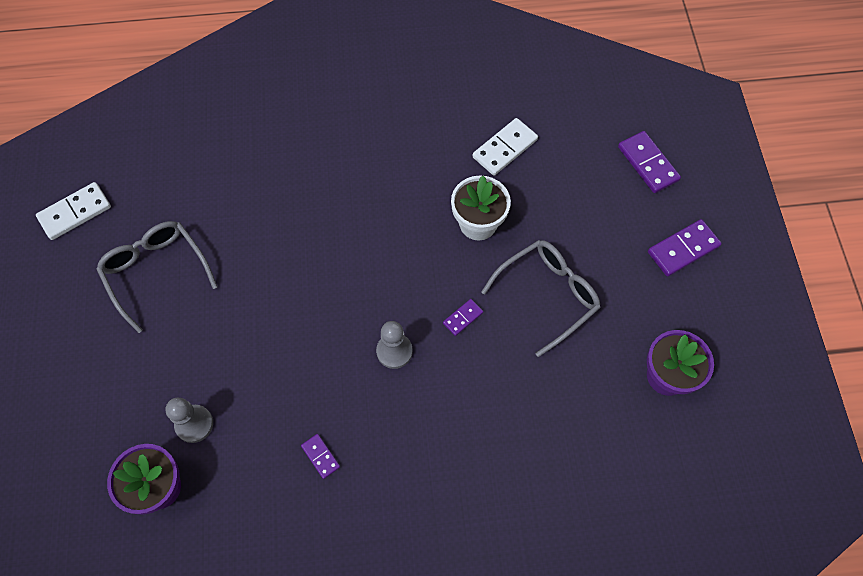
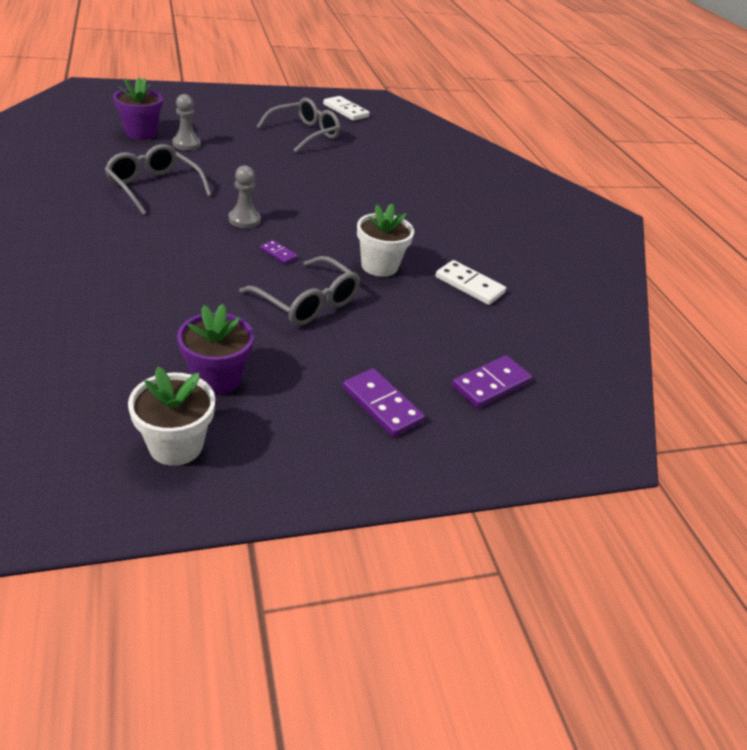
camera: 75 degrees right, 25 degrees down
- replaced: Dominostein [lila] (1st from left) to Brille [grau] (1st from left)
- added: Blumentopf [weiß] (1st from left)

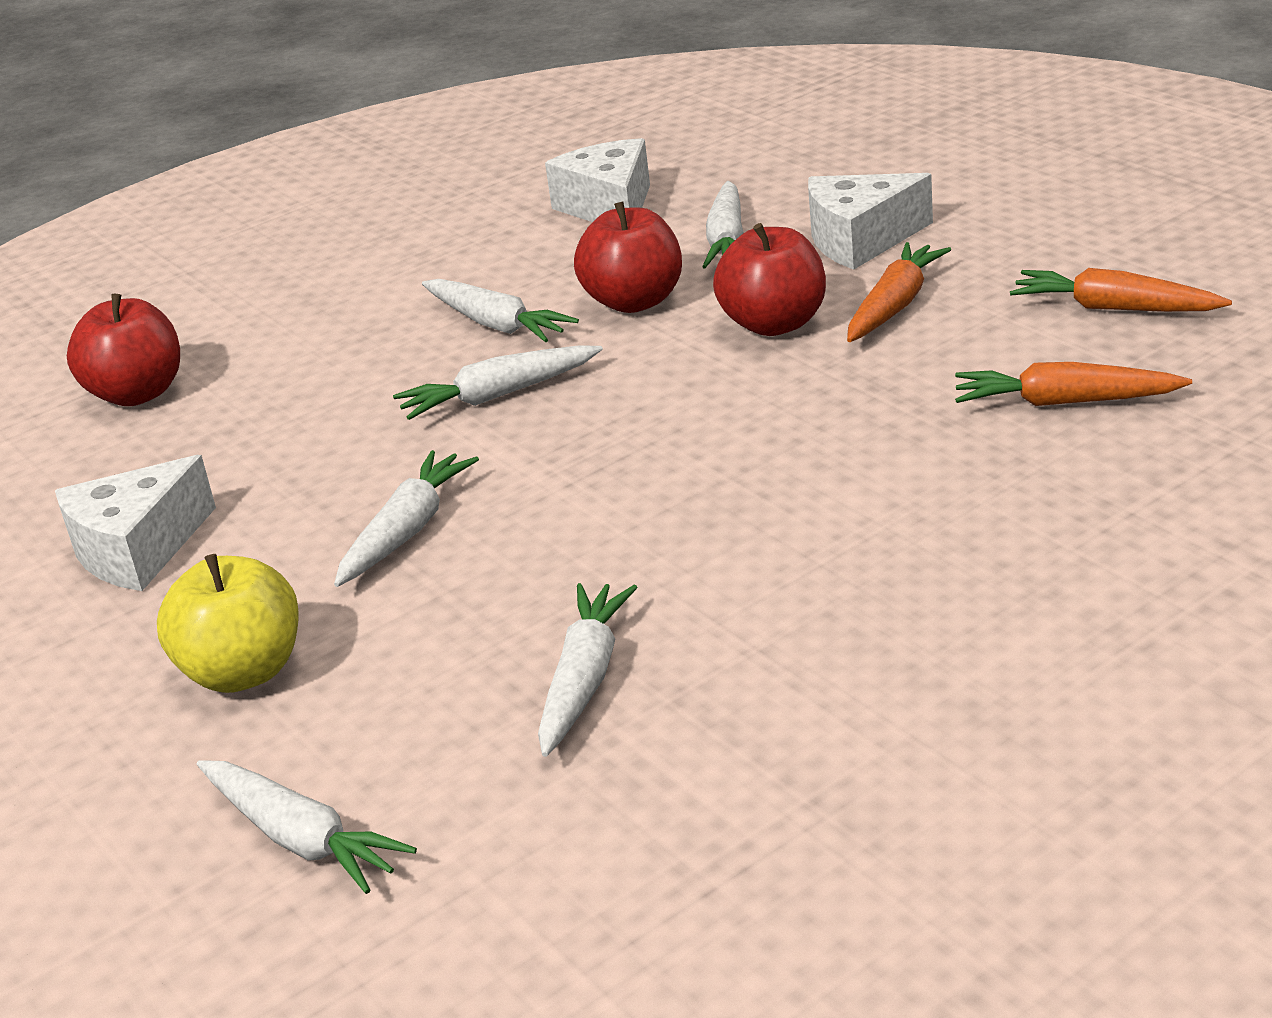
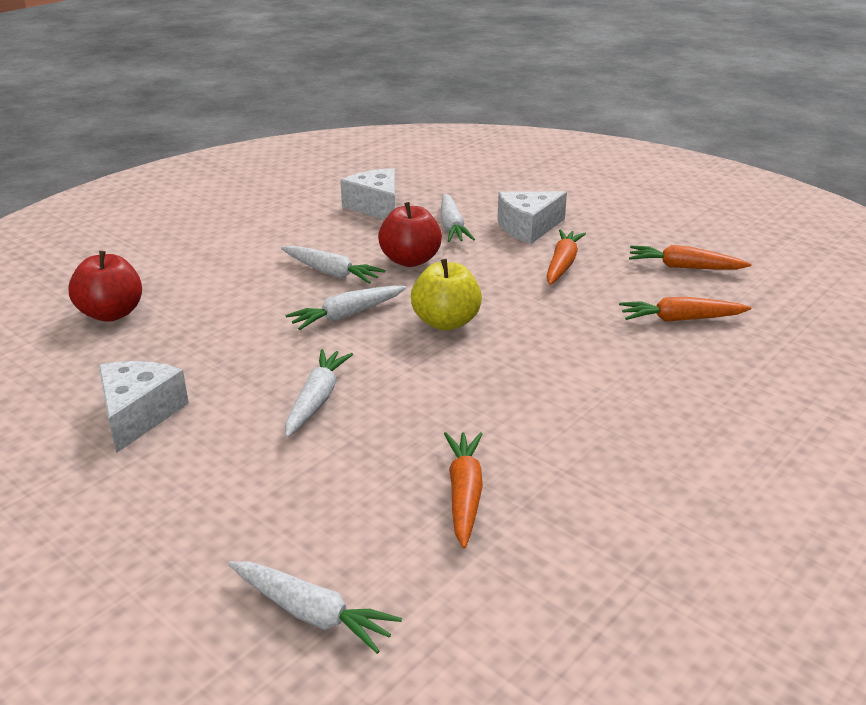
camera: 15 degrees left, 0 degrees up
- turned: Käse [weiß] (1st from left) 150 degrees clockwise
- moved: Apfel [gelb]
- recoloured: Karotte [weiß] (5th from left) to Karotte [orange] (1st from left)
- removed: Apfel [rot] (3rd from left)

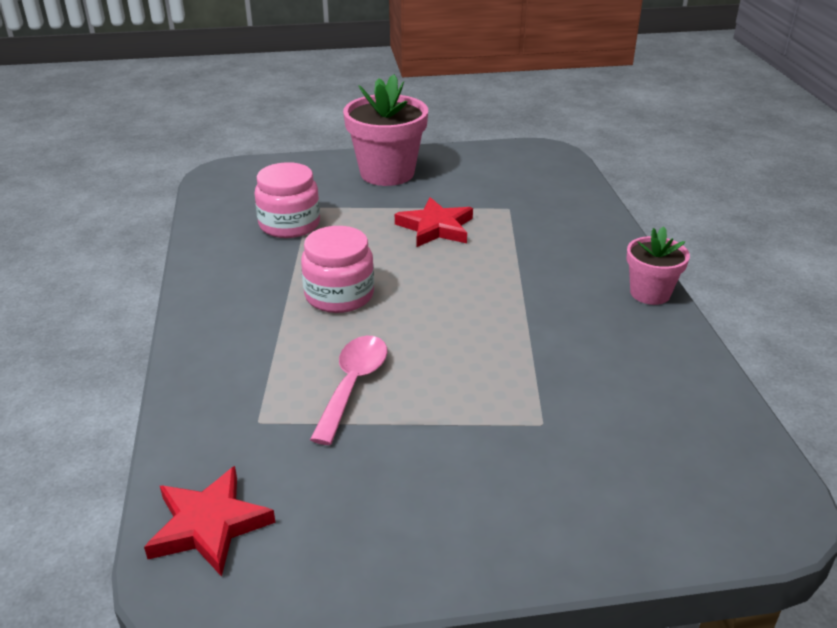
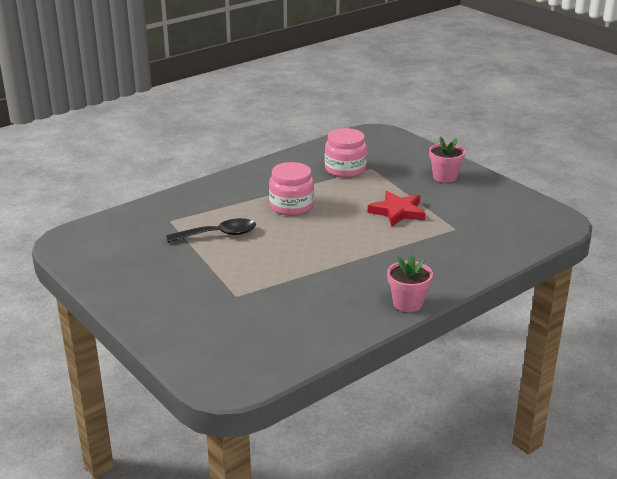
camera: 60 degrees right, 5 degrees down
- removed: Stern [rot] (1st from left)
- recoloured: Löffel [rosa] to Löffel [schwarz]
- resized: Blumentopf [rosa] (1st from left in the first image) x0.58

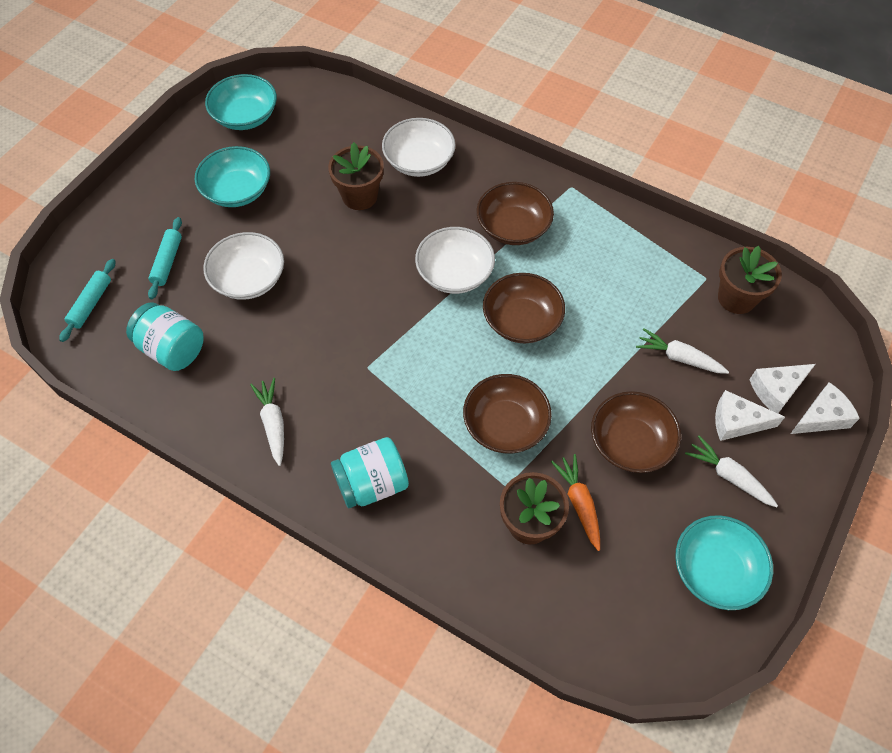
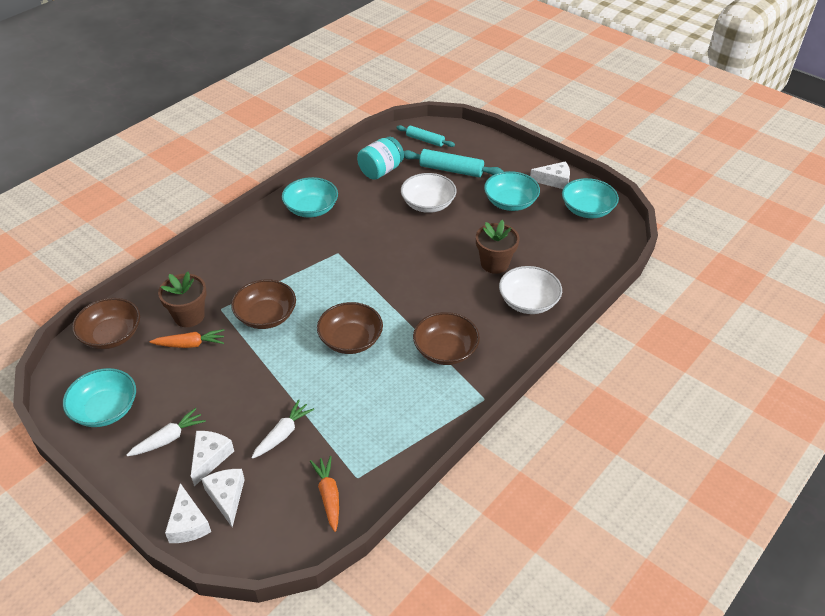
camera: 100 degrees right, 15 degrees down
- resized: Nudelholz [türkis] (2nd from left) x1.55
- replaced: Karotte [weiß] (1st from left) to Schüssel [türkis] (2nd from left)
- removed: Einmachglas [türkis] (2nd from left)
- removed: Schüssel [weiß] (3rd from left)
- moved: Schüssel [braun] (4th from left in the first image) to Schüssel [braun] (1st from left)
- replaced: Blumentopf [braun] (3rd from left) to Karotte [orange] (2nd from left)
- added: Käse [weiß] (4th from left)

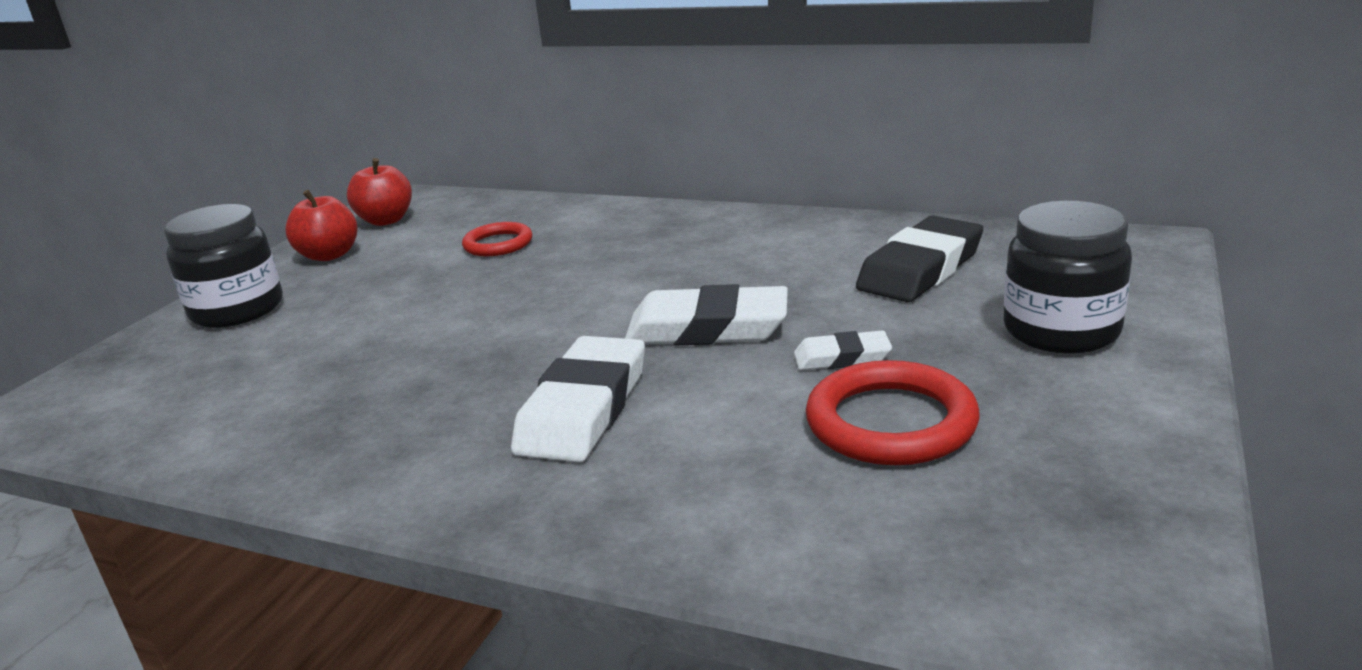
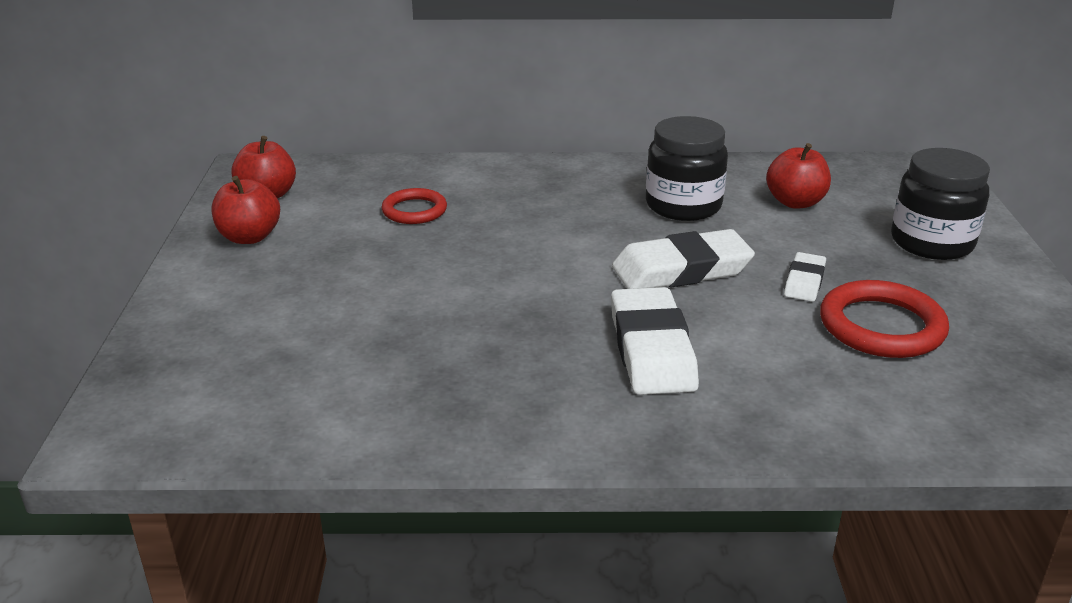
camera: 25 degrees left, 5 degrees up
- moved: Einmachglas [schwarz] (1st from left)
- turned: Radiergummi [weiß] (3rd from left) 45 degrees counterclockwise
- replaced: Radiergummi [schwarz] to Apfel [rot] (3rd from left)

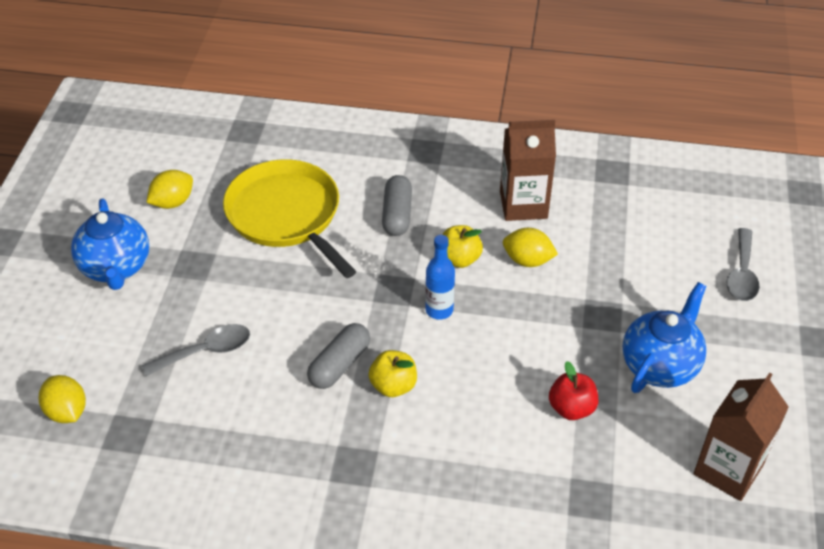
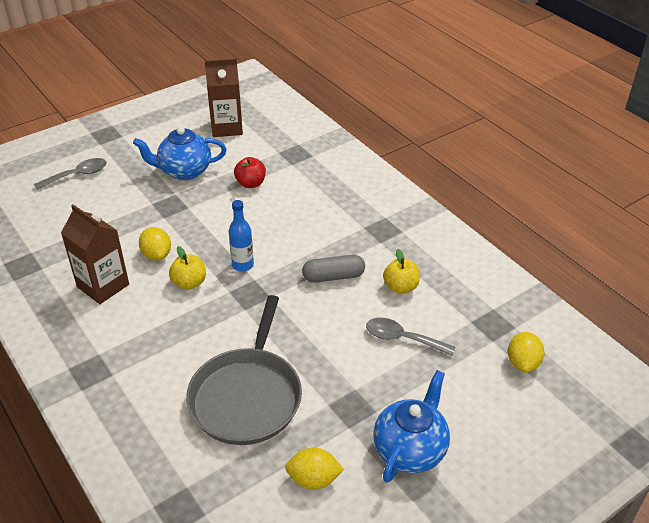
camera: 135 degrees left, 5 degrees down
- recoloured: Pfanne [gelb] to Pfanne [grau]
- moved: Apfel [gelb] (1st from left in the first image) to Apfel [gelb] (2nd from left)
- removed: Kapsel [grau] (2nd from left)

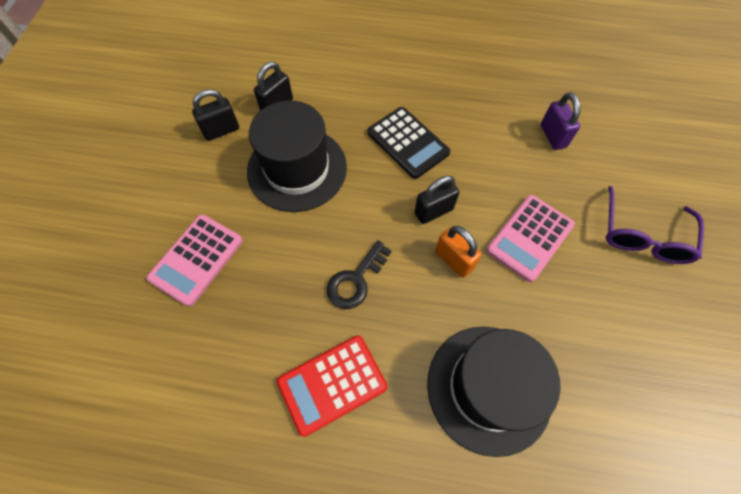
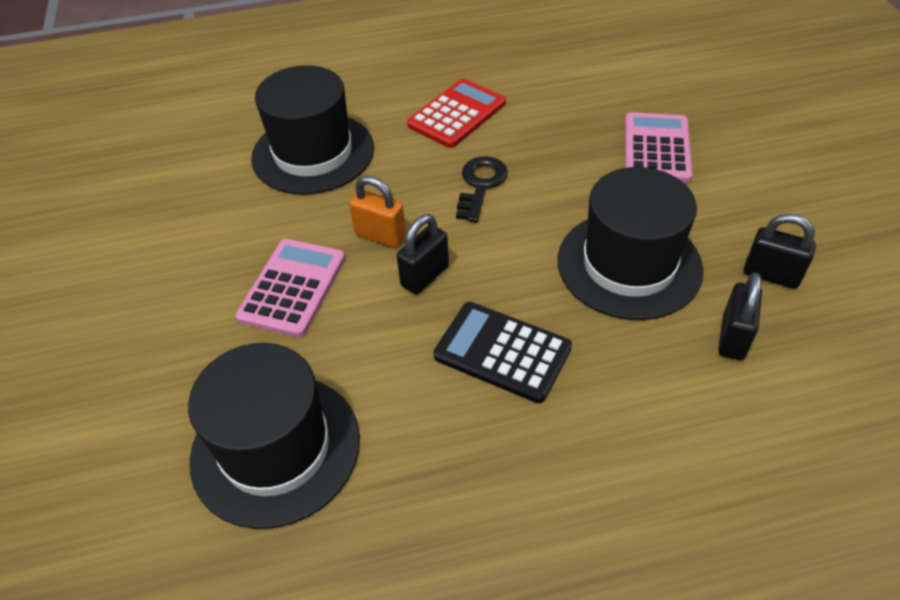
camera: 160 degrees right, 15 degrees down
- turned: Vorhängeschloss [schwarz] (1st from left in the first image) 75 degrees clockwise
- replaced: Vorhängeschloss [lila] to Hut [schwarz] (1st from left)
- removed: Brille [lila]

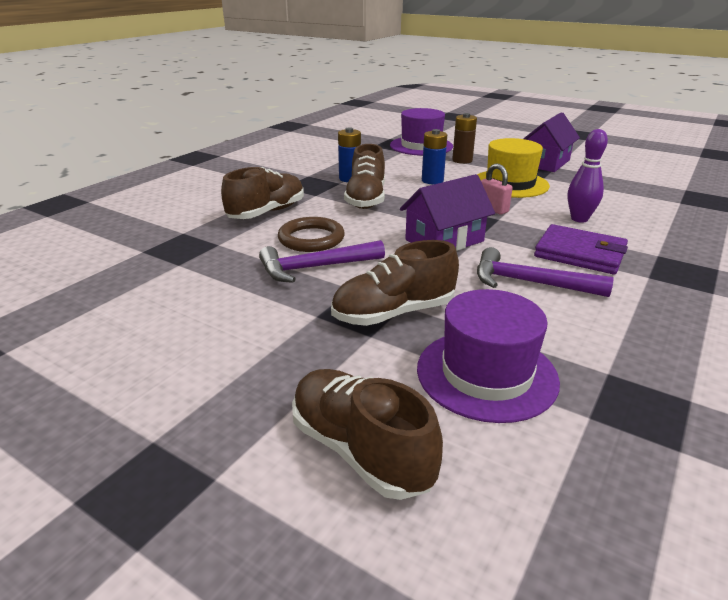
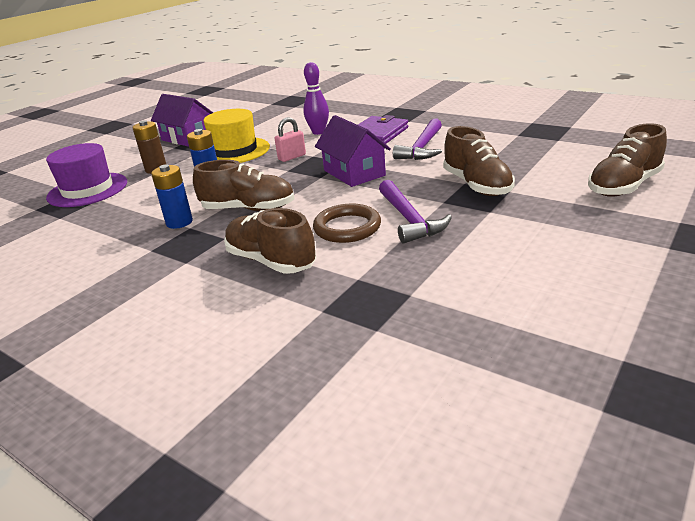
camera: 85 degrees left, 0 degrees up
- removed: Hut [lila] (2nd from left)

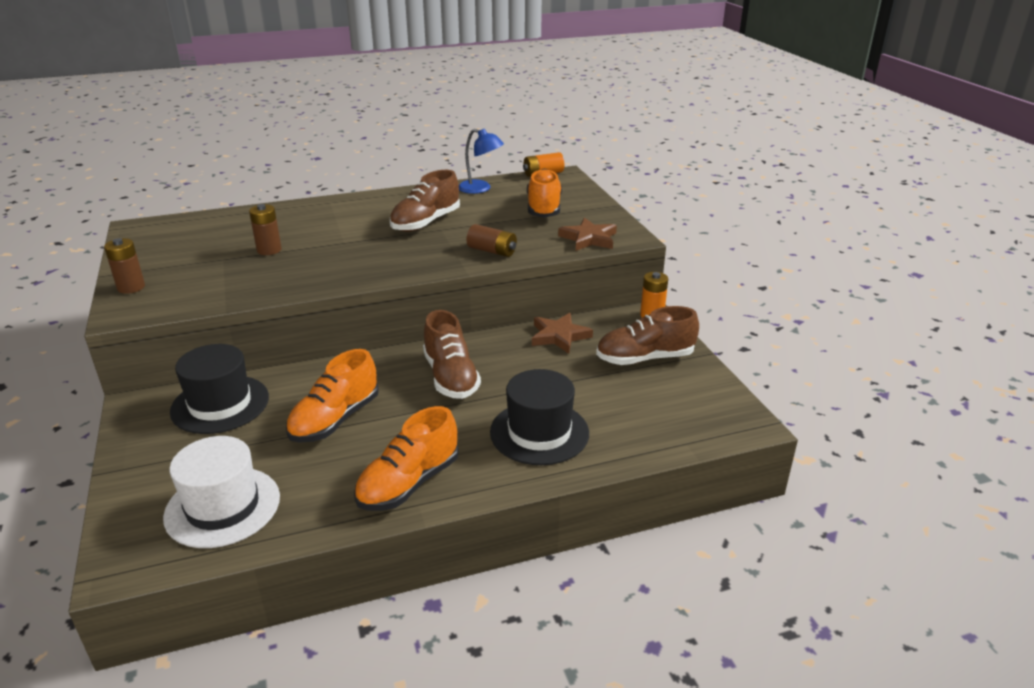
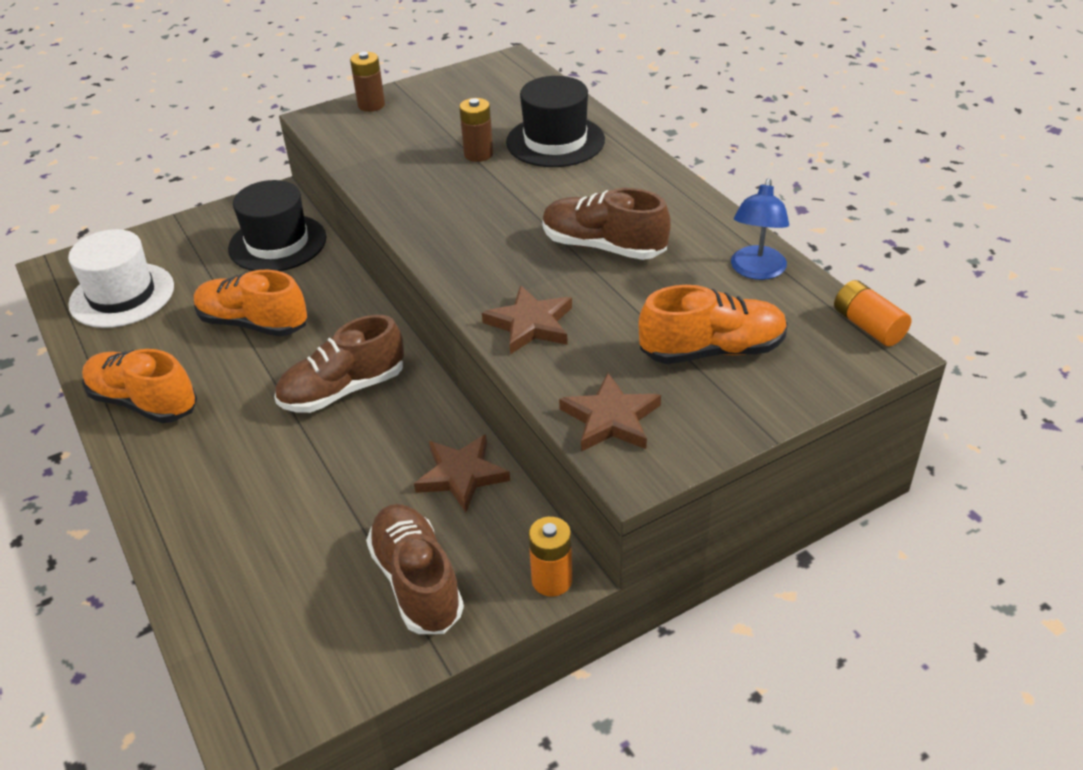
camera: 80 degrees right, 10 degrees up
- replaced: Batterie [braun] (3rd from left) to Stern [braun] (2nd from left)
- moved: Hut [schwarz] (2nd from left)

